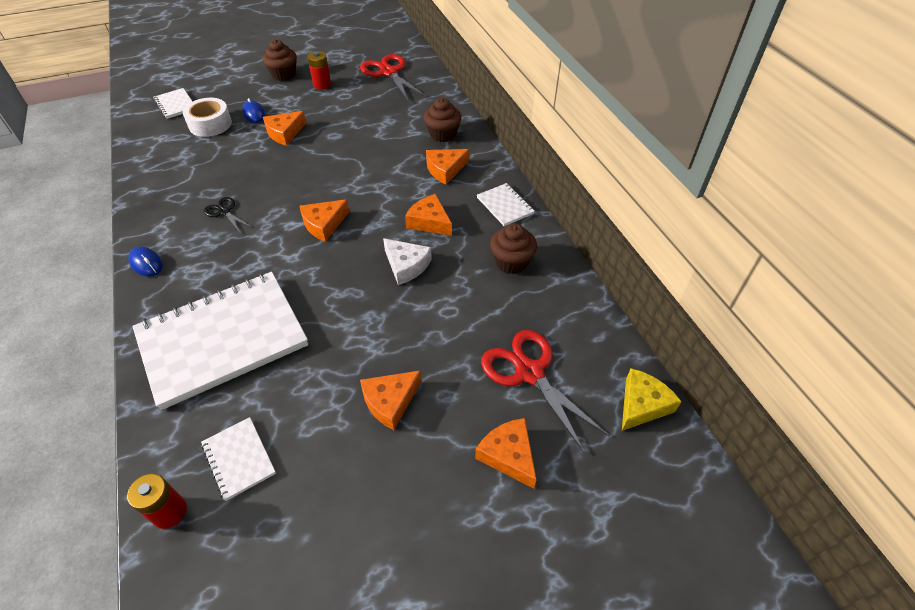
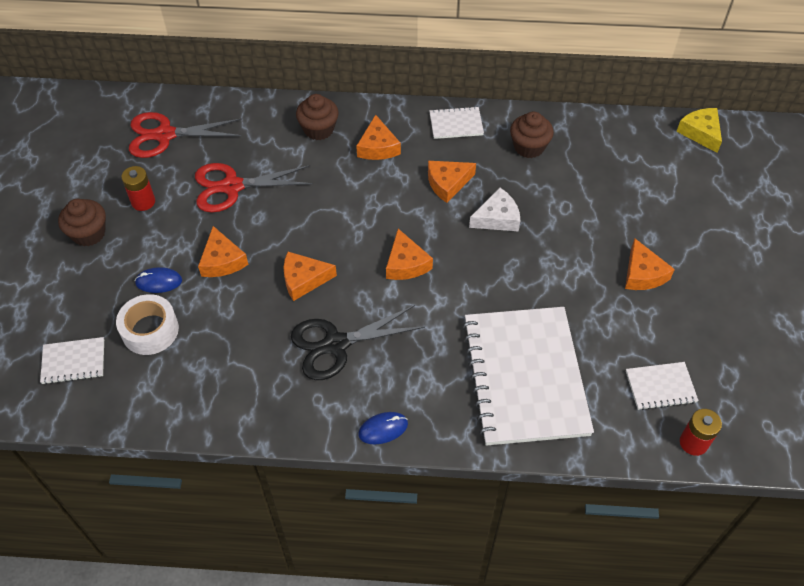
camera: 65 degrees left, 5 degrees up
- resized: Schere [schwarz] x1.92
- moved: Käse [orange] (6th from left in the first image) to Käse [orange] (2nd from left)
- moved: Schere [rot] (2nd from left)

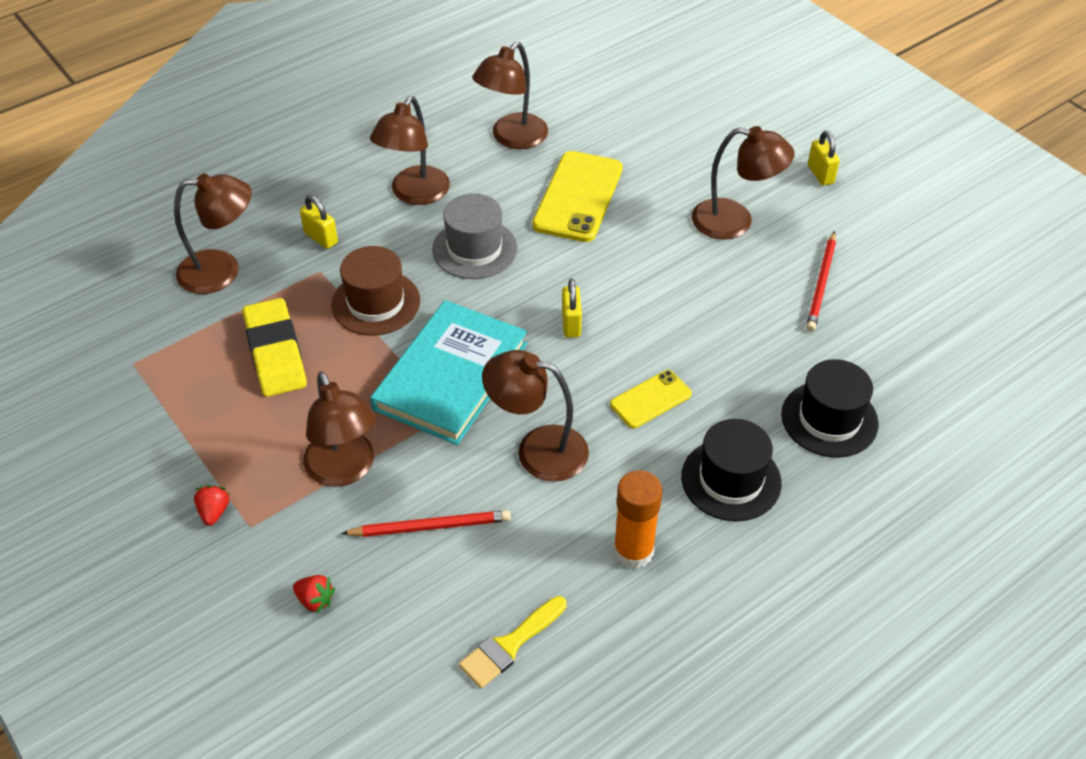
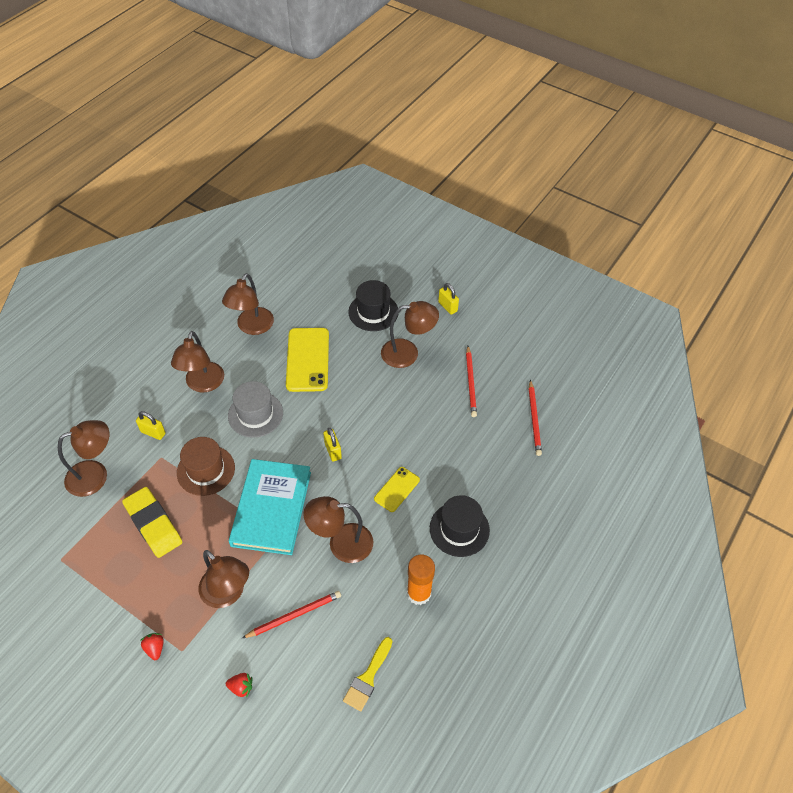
camera: 20 degrees left, 5 degrees up
- moved: Hut [schwarz] (2nd from left in the first image) to Hut [schwarz] (1st from left)
- added: Bleistift [rot] (3rd from left)

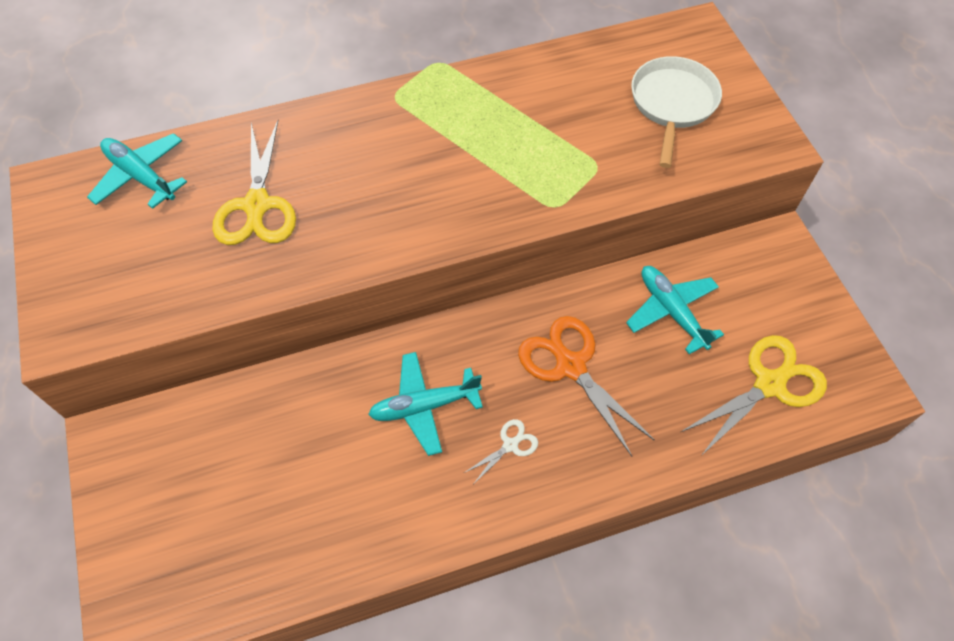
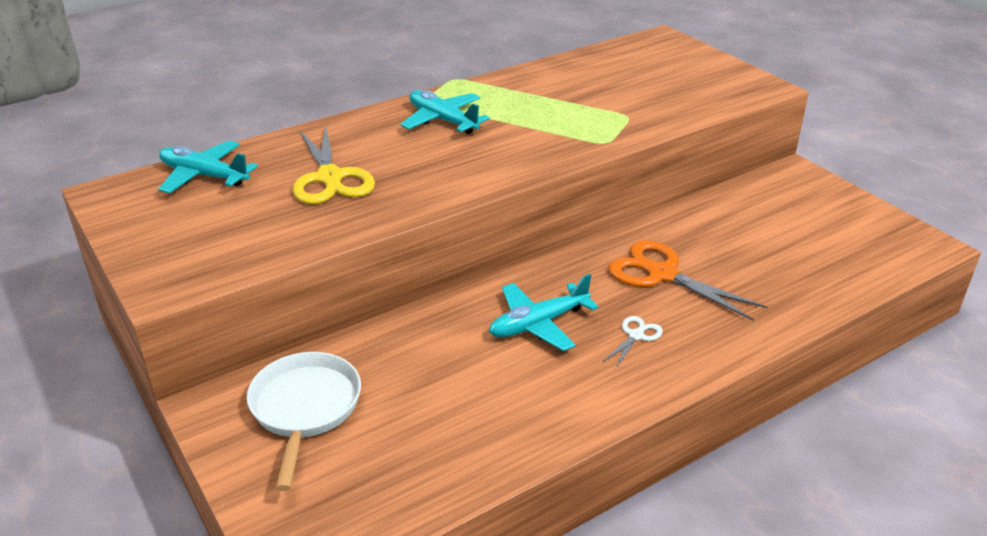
camera: 15 degrees left, 25 degrees down
- moved: Flugzeug [türkis] (3rd from left in the first image) to Flugzeug [türkis] (2nd from left)
- moved: Pfanne [weiß]
- removed: Schere [gelb] (2nd from left)

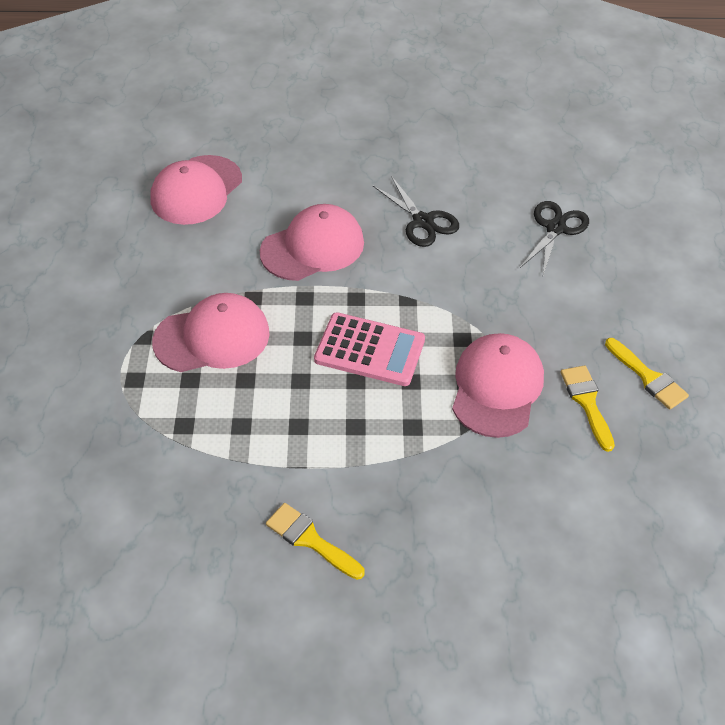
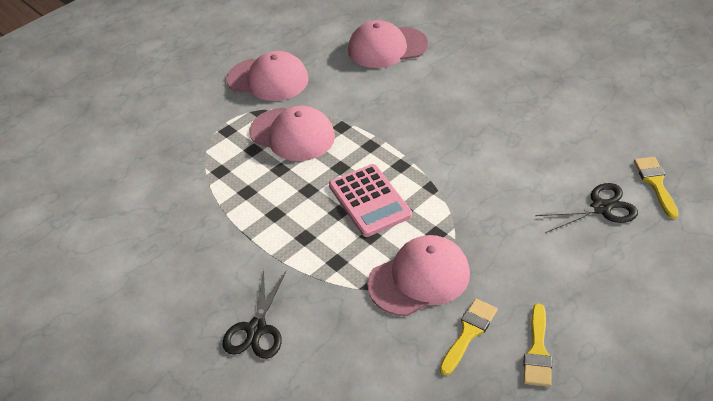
camera: 50 degrees right, 5 degrees down
- moved: Kappe [rosa] (3rd from left in the first image) to Kappe [rosa] (1st from left)
- moved: Pinsel [gelb] (1st from left in the first image) to Pinsel [gelb] (3rd from left)
- moved: Schere [schwarz] (1st from left)

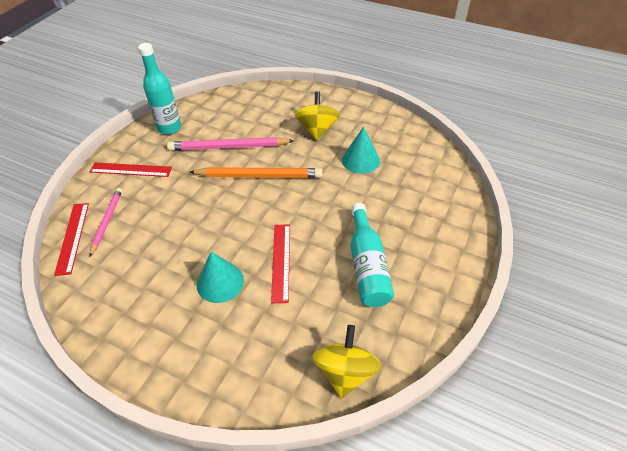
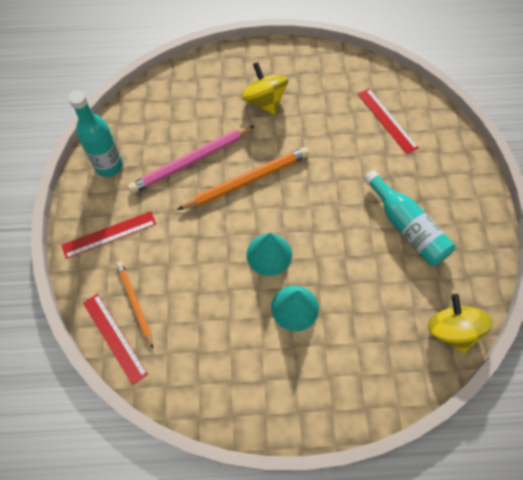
camera: 30 degrees left, 15 degrees up
- recoloured: Bleistift [rosa] (1st from left) to Bleistift [orange] (1st from left)
- moved: Lineal [rot] (3rd from left)
- moved: Kegel [türkis] (2nd from left in the first image) to Kegel [türkis] (1st from left)

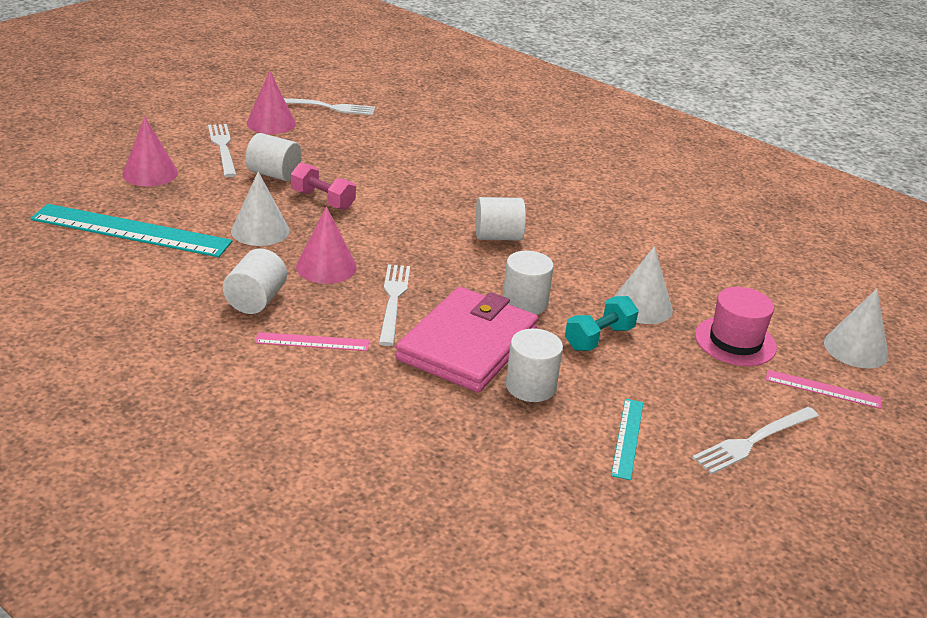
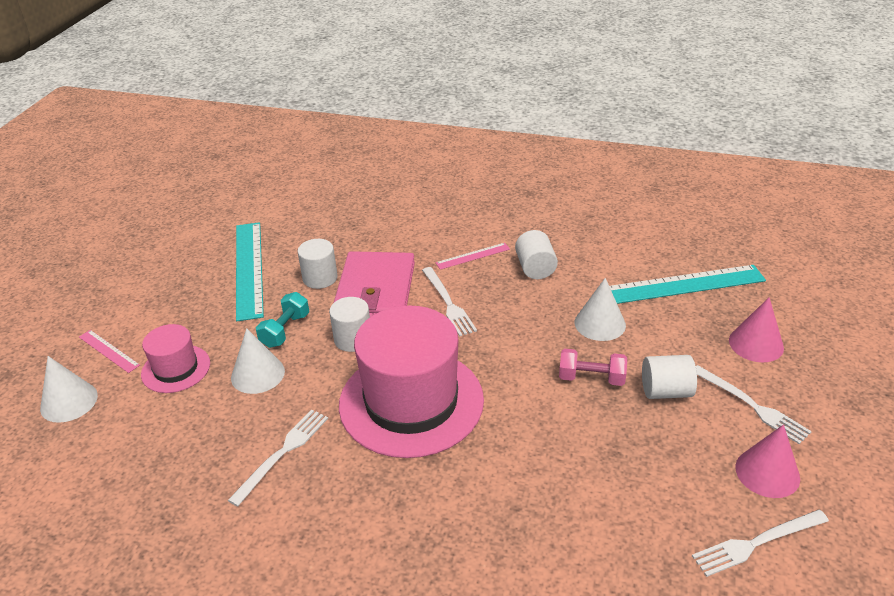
camera: 160 degrees right, 5 degrees up
- removed: Kegel [rosa] (3rd from left)
- replaced: Vollzylinder [weiß] (3rd from left) to Hut [rosa] (2nd from left)
- resized: Lineal [türkis] (2nd from left in the first image) x2.05
- moved: Gabel [weiß] (4th from left in the first image) to Gabel [weiß] (1st from left)
- turned: Lineal [rosa] (2nd from left in the first image) 45 degrees clockwise

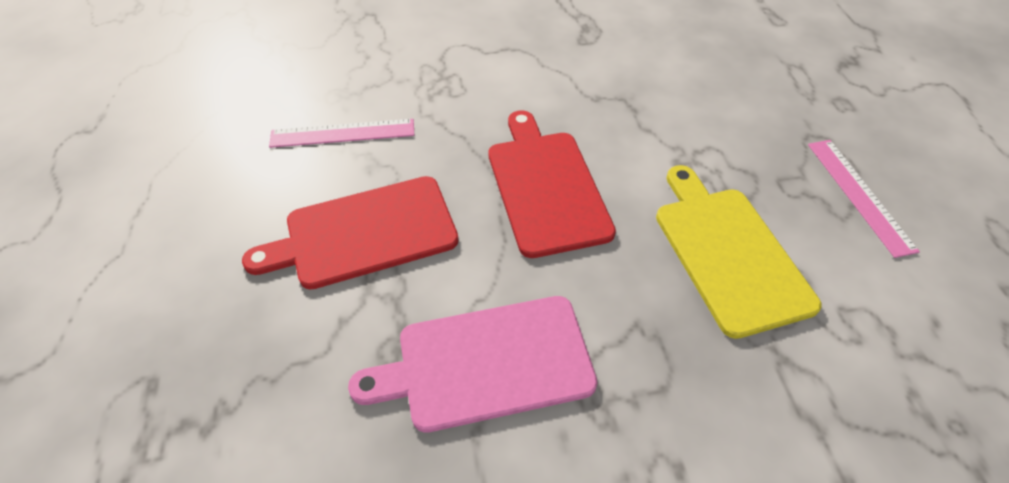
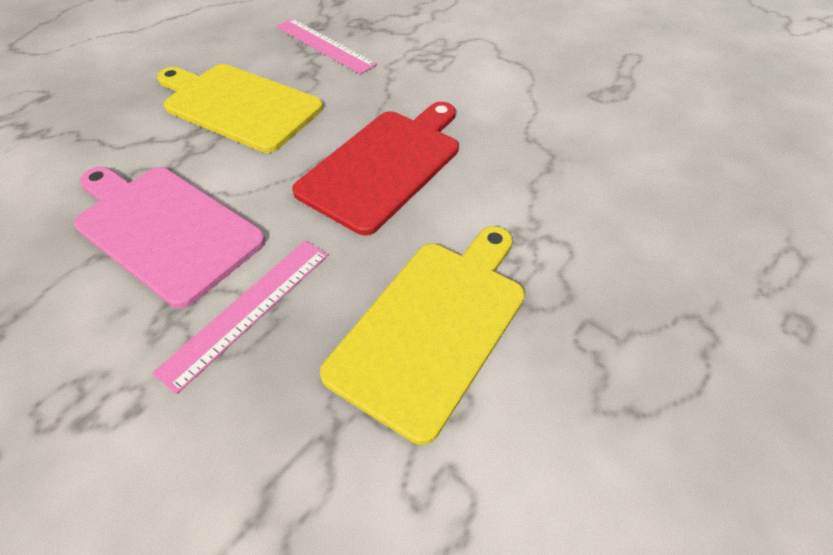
camera: 50 degrees right, 0 degrees up
- recoloured: Schneidebrett [rot] (1st from left) to Schneidebrett [gelb] (1st from left)
- moved: Lineal [rosa] (2nd from left in the first image) to Lineal [rosa] (1st from left)

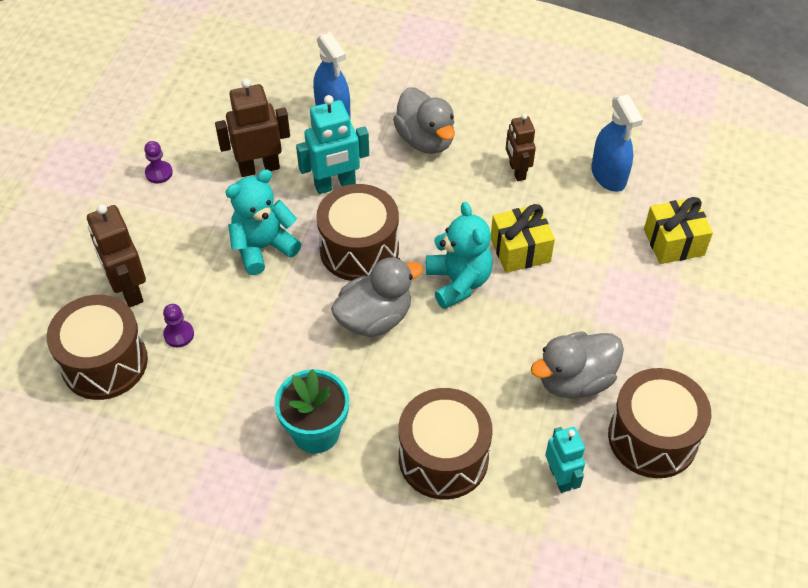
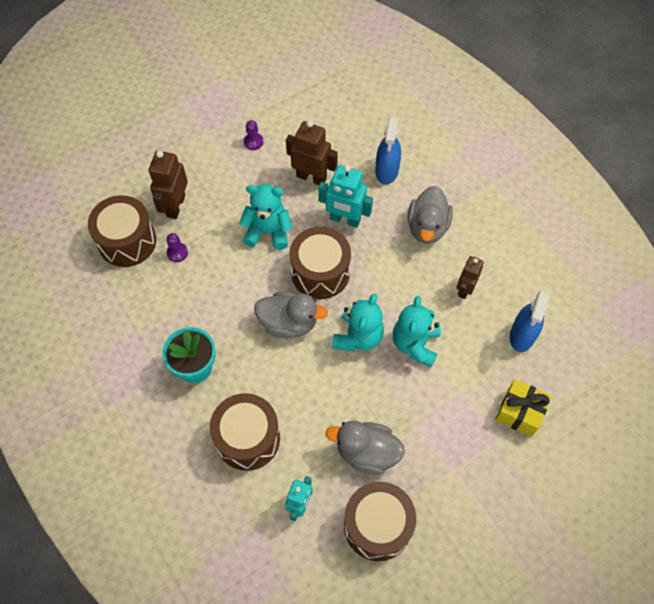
camera: 40 degrees right, 10 degrees up
- replaced: Geschenk [gelb] (1st from left) to Teddybär [türkis] (3rd from left)

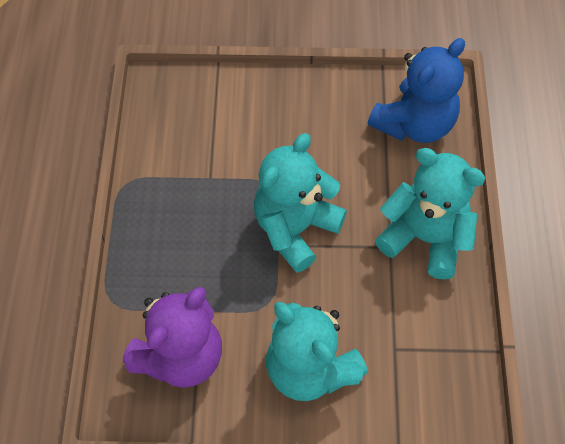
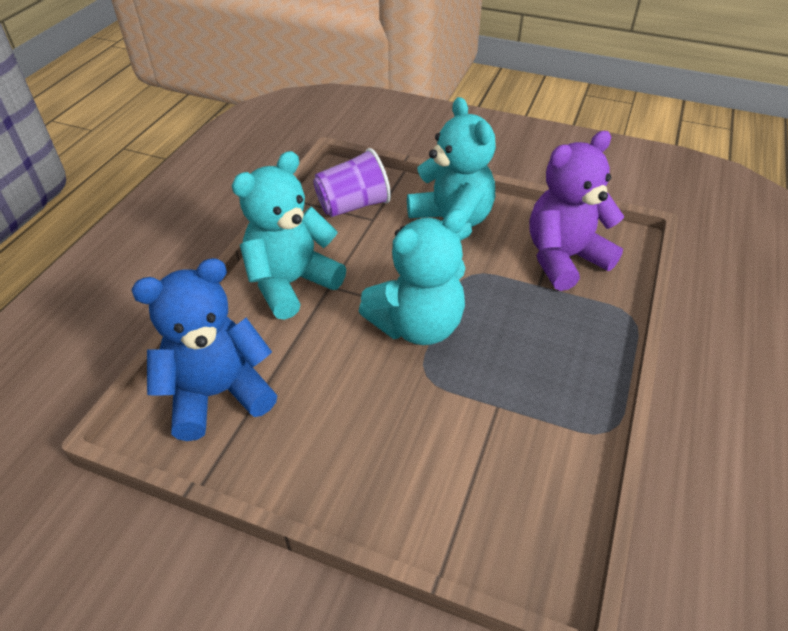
camera: 160 degrees left, 15 degrees down
- turned: Teddybär [türkis] (3rd from left in the first image) 90 degrees clockwise
- added: Becher [lila]

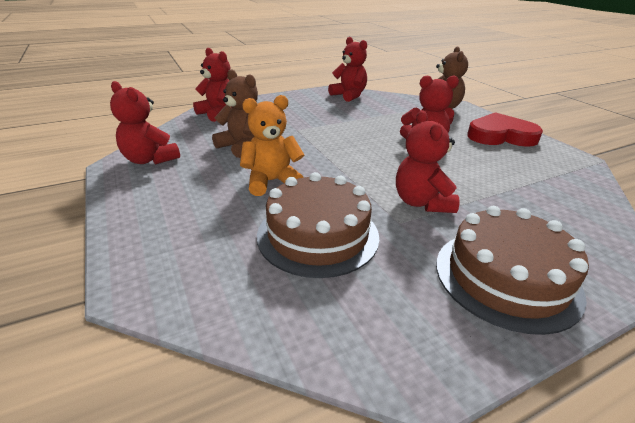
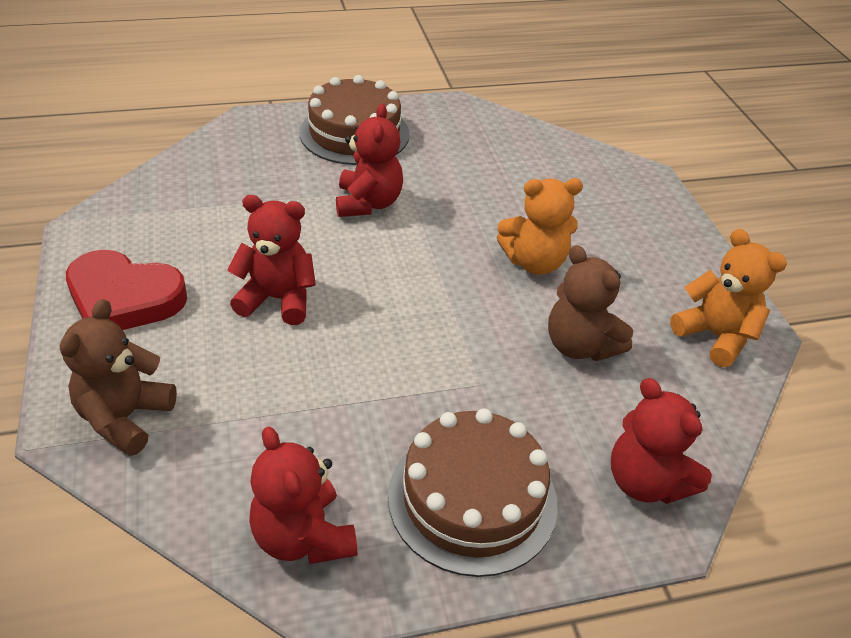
camera: 170 degrees left, 10 degrees up
- recoloured: Teddybär [rot] (1st from left) to Teddybär [orange] (2nd from left)
- moved: Kuchen [braun] (1st from left in the first image) to Kuchen [braun] (2nd from left)

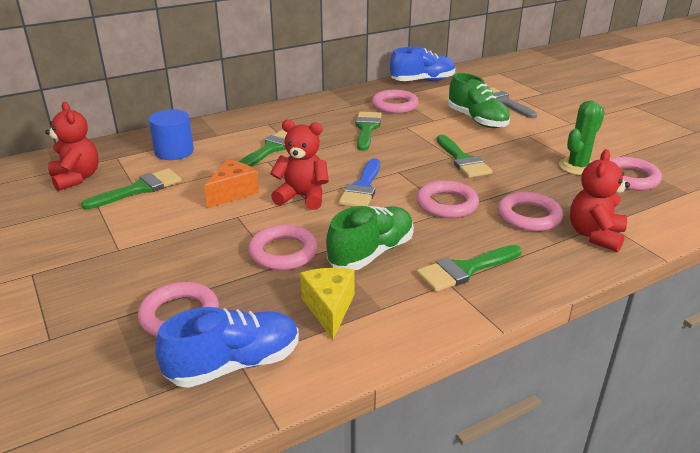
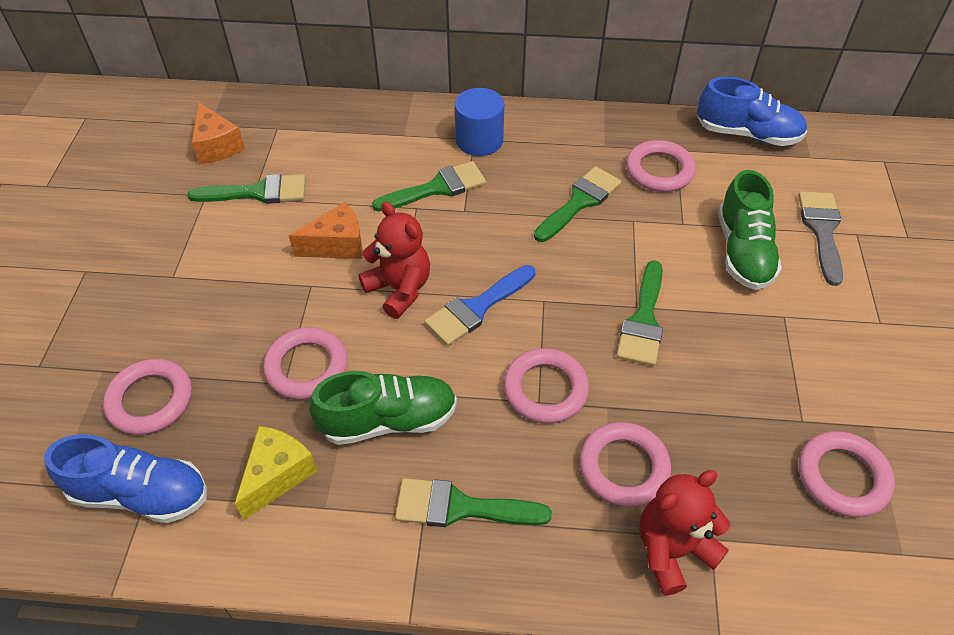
camera: 35 degrees right, 20 degrees up
- replaced: Teddybär [rot] (1st from left) to Käse [orange] (1st from left)
- moved: Vollzylinder [blau]
- removed: Kaktus [grün]

